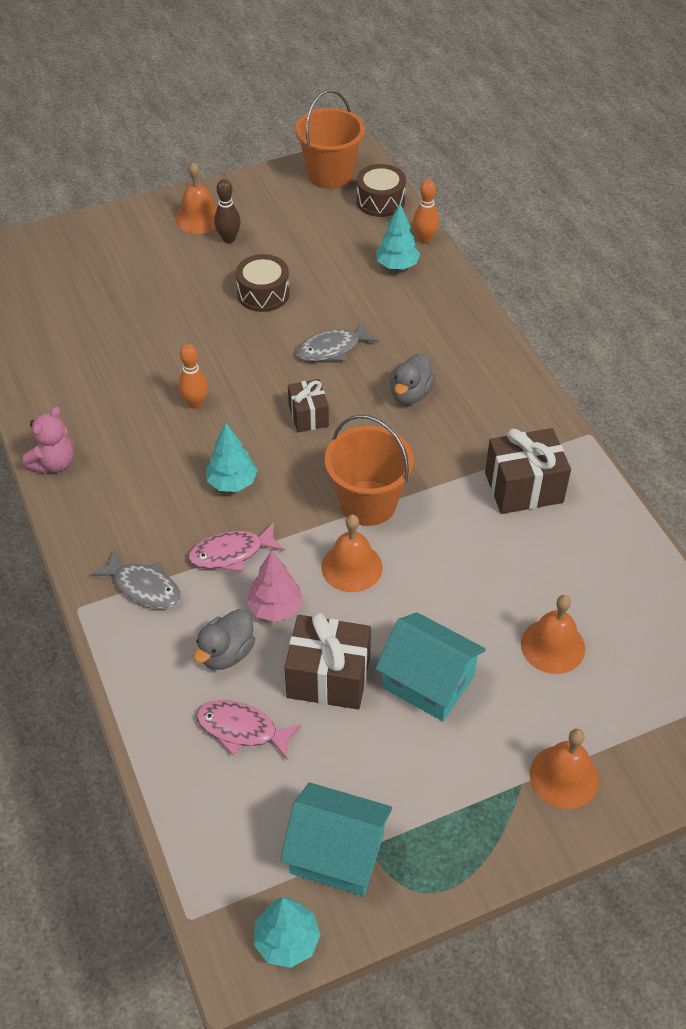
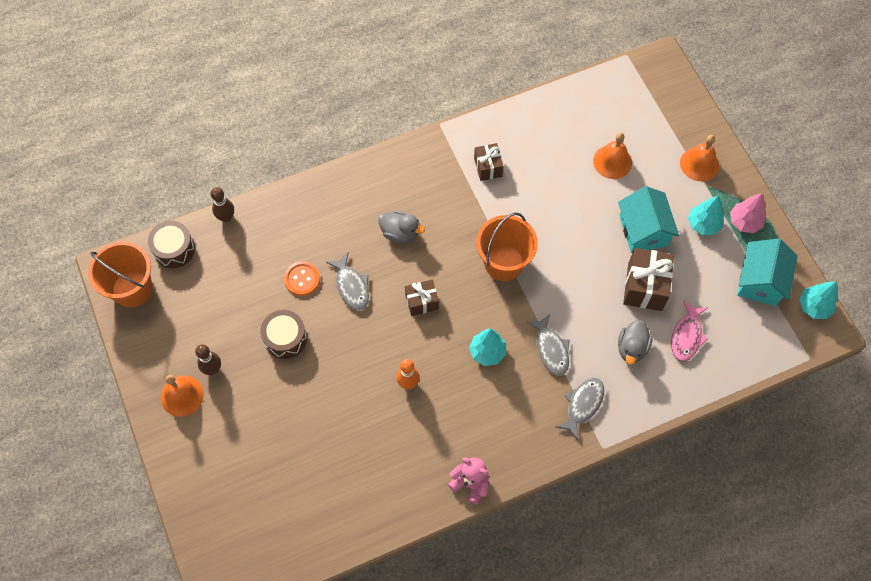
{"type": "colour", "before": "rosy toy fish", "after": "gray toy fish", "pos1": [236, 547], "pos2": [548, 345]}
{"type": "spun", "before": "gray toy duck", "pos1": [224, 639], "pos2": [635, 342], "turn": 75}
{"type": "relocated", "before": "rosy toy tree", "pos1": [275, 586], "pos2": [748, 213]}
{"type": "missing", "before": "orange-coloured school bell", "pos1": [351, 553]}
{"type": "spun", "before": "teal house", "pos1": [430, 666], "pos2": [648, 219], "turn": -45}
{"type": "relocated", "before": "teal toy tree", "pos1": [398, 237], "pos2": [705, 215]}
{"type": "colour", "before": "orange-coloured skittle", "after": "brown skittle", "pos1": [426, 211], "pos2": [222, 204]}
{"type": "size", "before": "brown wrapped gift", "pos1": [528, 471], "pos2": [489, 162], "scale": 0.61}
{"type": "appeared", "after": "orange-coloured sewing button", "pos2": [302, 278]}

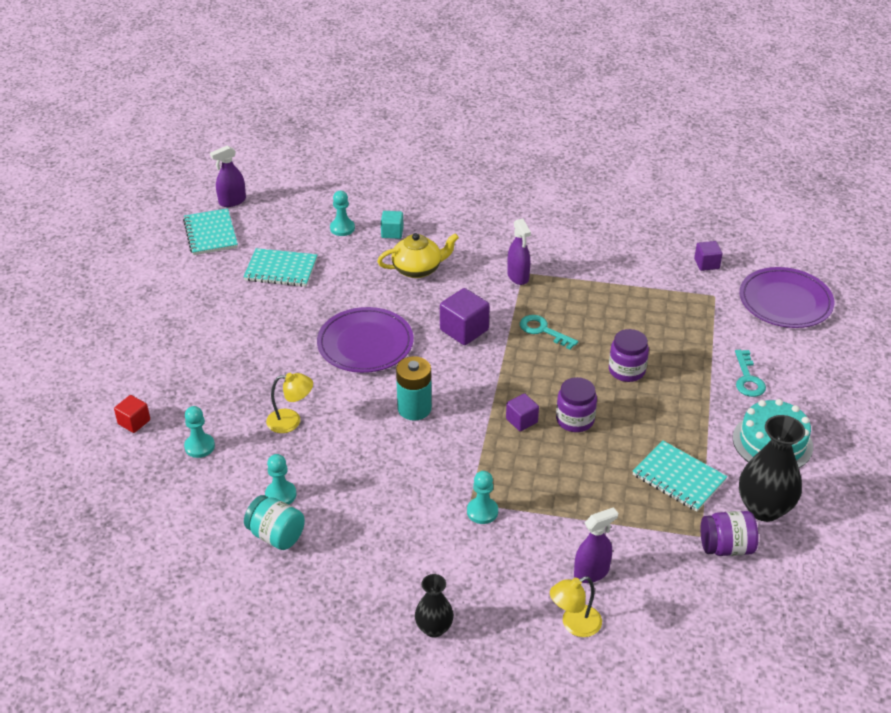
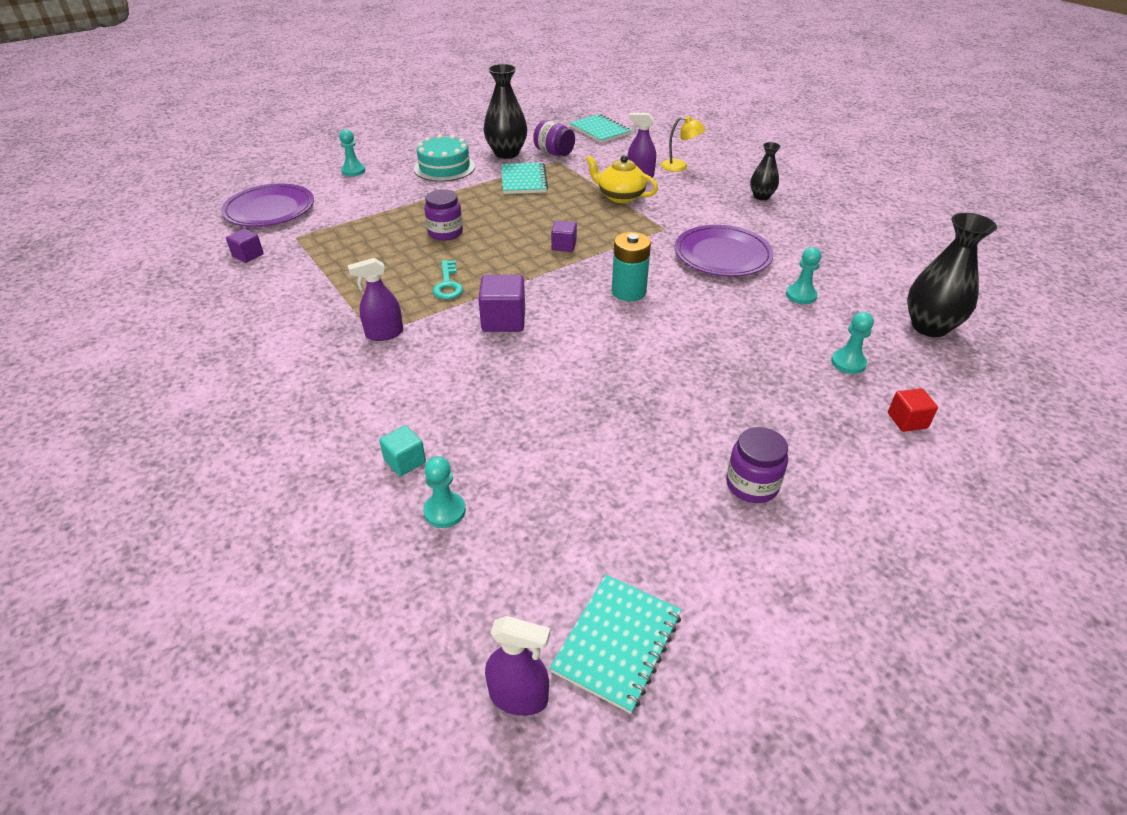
{"type": "relocated", "before": "teal notepad", "pos1": [280, 267], "pos2": [600, 128]}
{"type": "missing", "before": "teal preserve jar", "pos1": [274, 522]}
{"type": "missing", "before": "yellow reading lamp", "pos1": [289, 403]}
{"type": "relocated", "before": "violet plate", "pos1": [365, 340], "pos2": [724, 250]}
{"type": "relocated", "before": "yellow teapot", "pos1": [418, 255], "pos2": [622, 179]}
{"type": "relocated", "before": "teal chess pawn", "pos1": [482, 497], "pos2": [352, 152]}
{"type": "spun", "before": "violet sprayer", "pos1": [519, 252], "pos2": [375, 299], "turn": -135}
{"type": "relocated", "before": "violet preserve jar", "pos1": [576, 404], "pos2": [757, 465]}
{"type": "missing", "before": "teal latchkey", "pos1": [750, 373]}
{"type": "appeared", "after": "black vase", "pos2": [952, 275]}

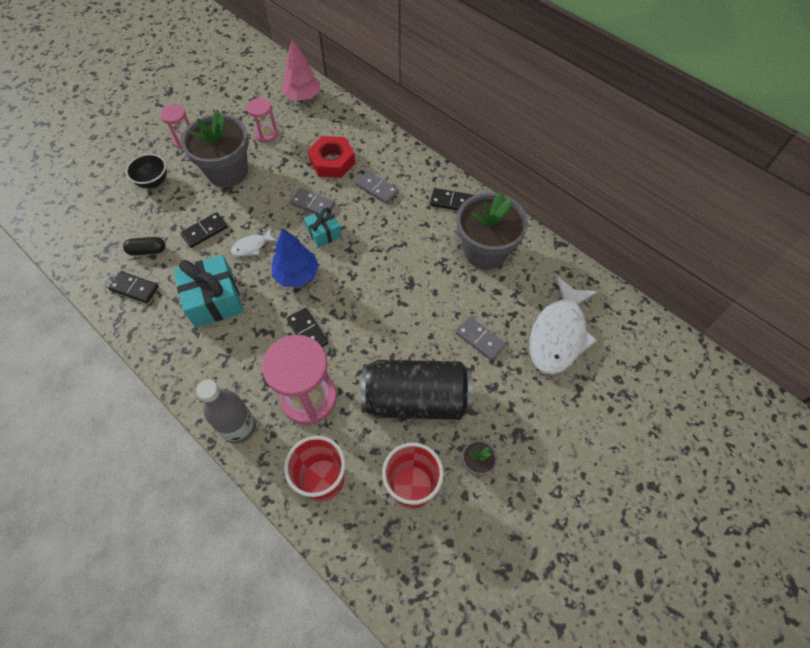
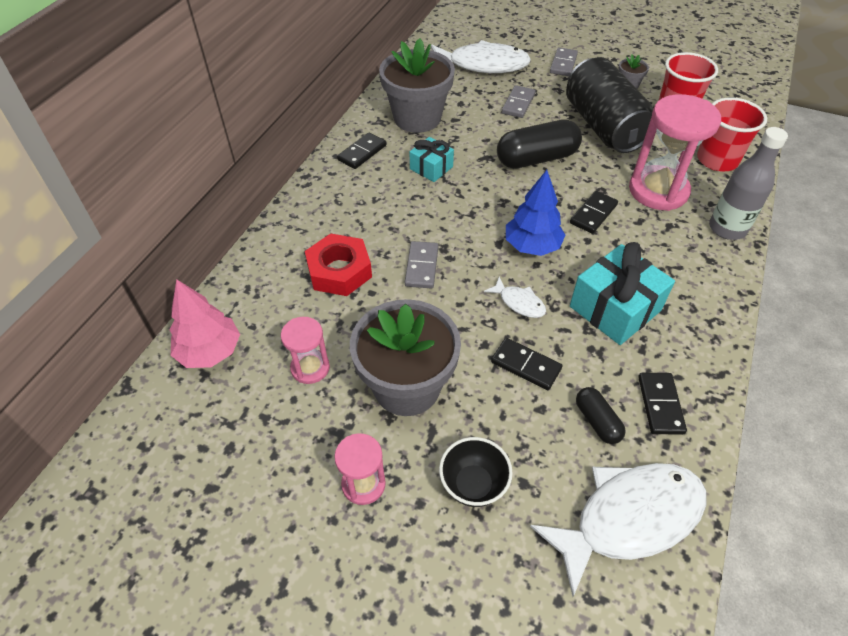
{"type": "relocated", "before": "teal wrapped gift", "pos1": [323, 228], "pos2": [432, 159]}
{"type": "relocated", "before": "gray domino", "pos1": [377, 187], "pos2": [564, 61]}
{"type": "spun", "before": "black domino", "pos1": [451, 199], "pos2": [361, 151], "turn": 45}
{"type": "appeared", "after": "black capsule", "pos2": [539, 144]}
{"type": "appeared", "after": "snow-white toy fish", "pos2": [618, 530]}

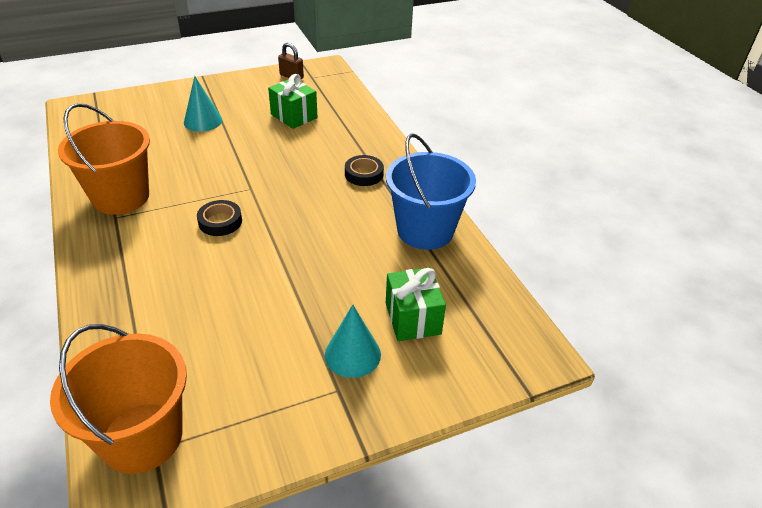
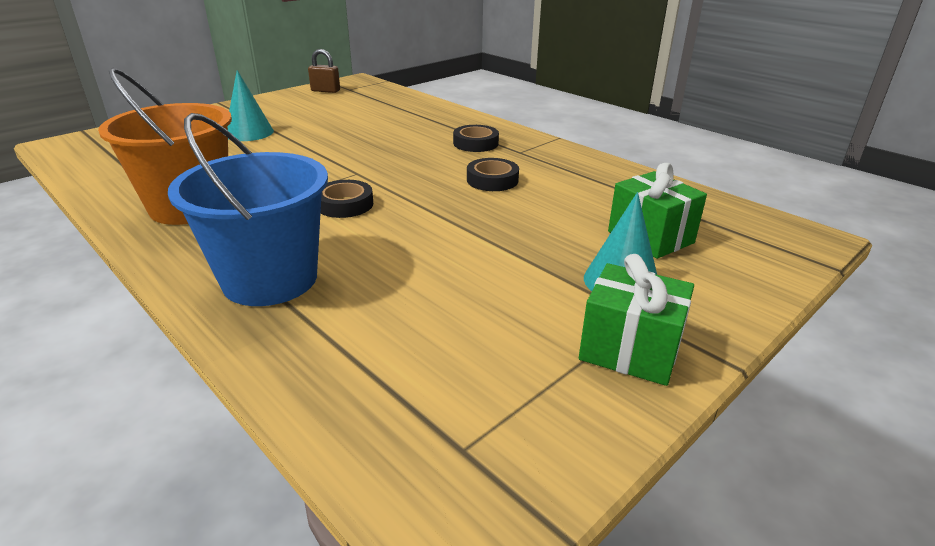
{"type": "missing", "before": "orange-coloured sand bucket", "pos1": [118, 399]}
{"type": "relocated", "before": "emerald wrapped gift", "pos1": [293, 101], "pos2": [636, 320]}
{"type": "relocated", "before": "royal blue sand bucket", "pos1": [431, 191], "pos2": [248, 209]}
{"type": "appeared", "after": "black sticky tape", "pos2": [493, 174]}

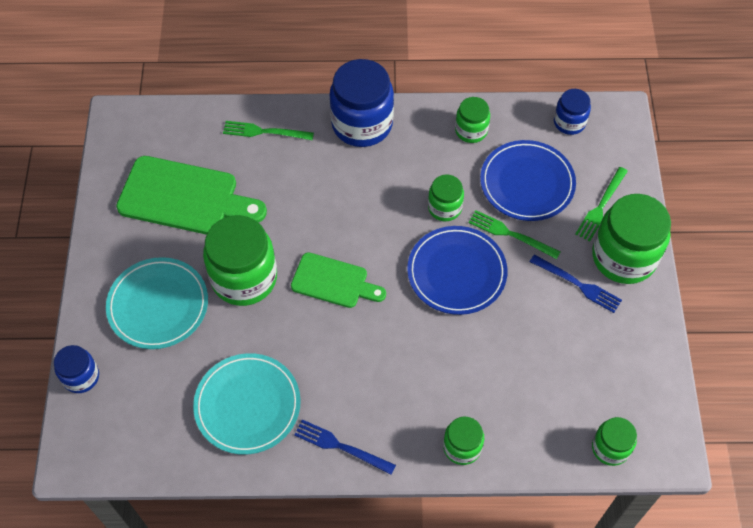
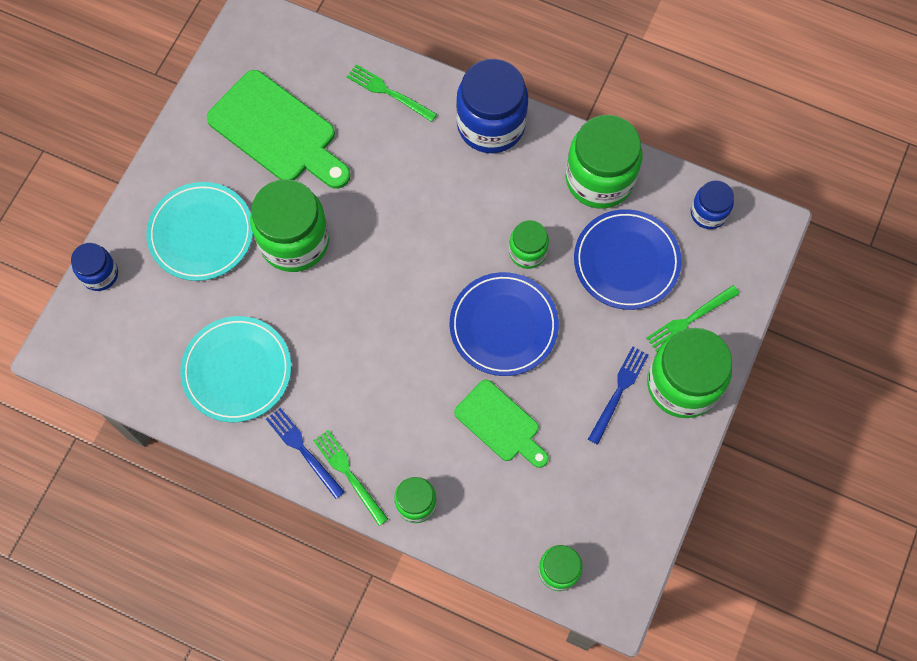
{"type": "relocated", "before": "emerald cutting board", "pos1": [338, 280], "pos2": [501, 423]}
{"type": "size", "before": "emerald preserve jar", "pos1": [472, 120], "pos2": [604, 162], "scale": 1.87}
{"type": "relocated", "before": "emerald dinner fork", "pos1": [514, 234], "pos2": [350, 478]}
{"type": "spun", "before": "royal blue dinner fork", "pos1": [576, 283], "pos2": [618, 395], "turn": -120}

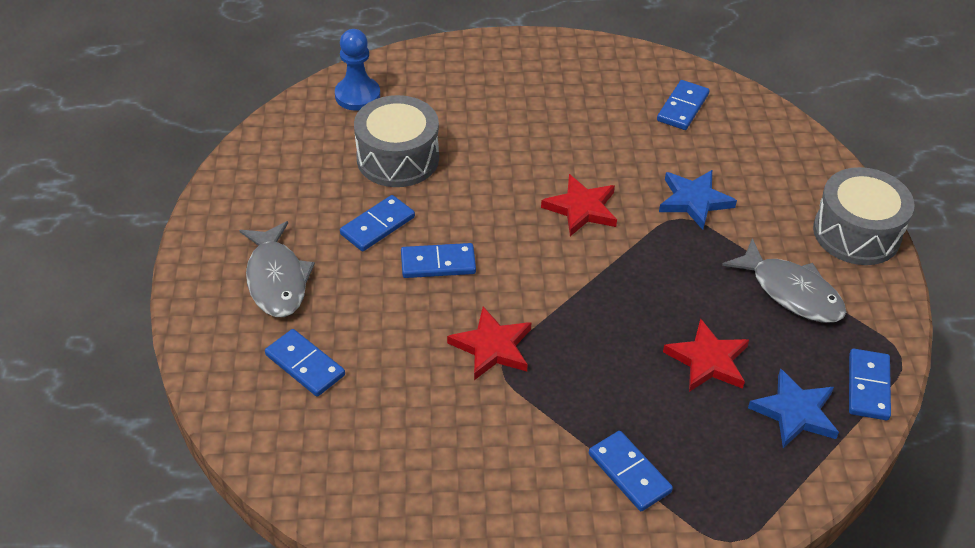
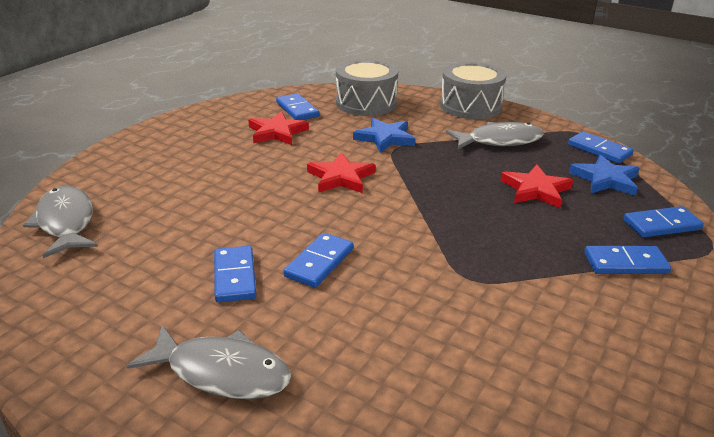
{"type": "relocated", "before": "royal blue domino", "pos1": [305, 363], "pos2": [663, 222]}
{"type": "exchanged", "before": "royal blue chess pawn", "after": "gray toy fish", "pos1": [357, 70], "pos2": [60, 222]}
{"type": "relocated", "before": "gray toy drum", "pos1": [396, 141], "pos2": [367, 87]}
{"type": "relocated", "before": "crimson star shape", "pos1": [489, 343], "pos2": [279, 128]}

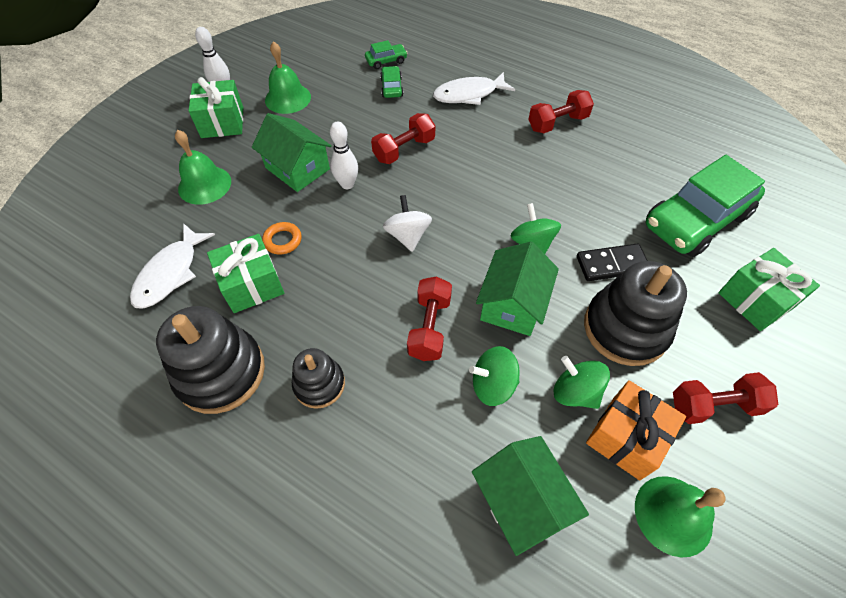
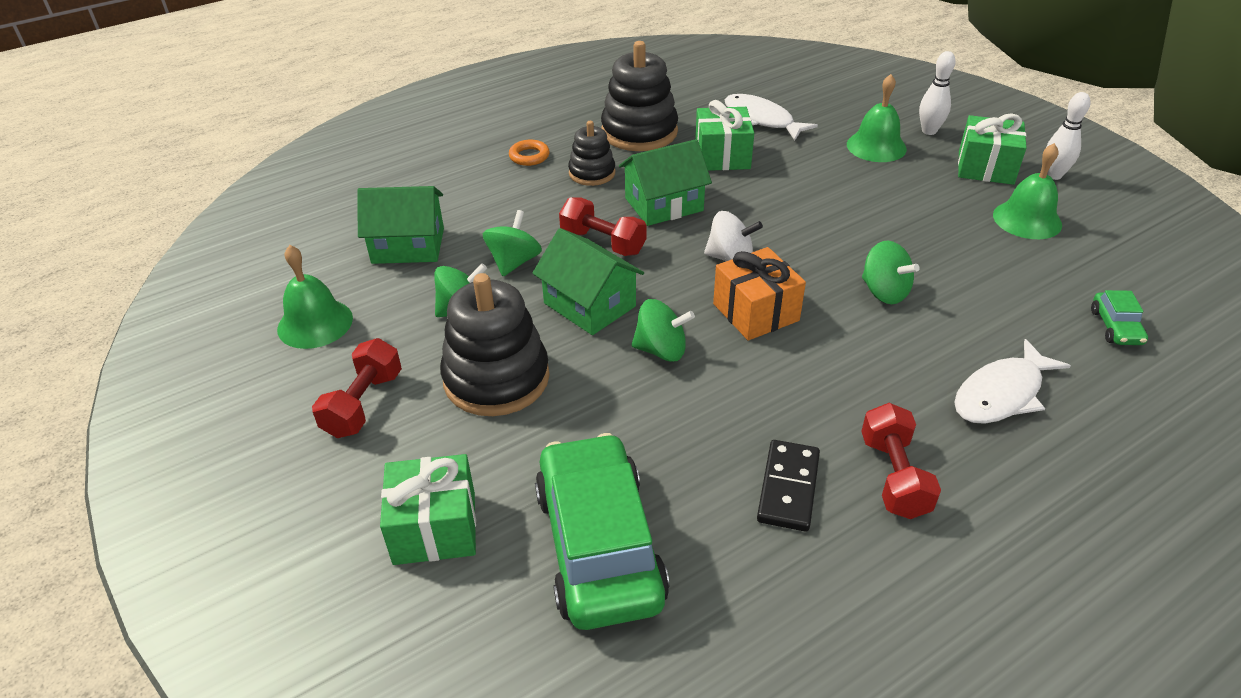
{"type": "relocated", "before": "emerald house", "pos1": [292, 152], "pos2": [665, 182]}
{"type": "relocated", "before": "orange-coloured ring", "pos1": [282, 238], "pos2": [529, 153]}
{"type": "relocated", "before": "snow-white skittle", "pos1": [344, 155], "pos2": [937, 93]}
{"type": "exchanged", "before": "crimson hand weight", "after": "emerald toy top", "pos1": [403, 138], "pos2": [891, 272]}
{"type": "missing", "before": "emerald car", "pos1": [391, 82]}
{"type": "spun", "before": "snow-white toy fish", "pos1": [474, 88], "pos2": [1012, 381], "turn": -135}
{"type": "relocated", "before": "black domino", "pos1": [612, 262], "pos2": [788, 486]}
{"type": "relocated", "before": "orange-coloured wrapped gift", "pos1": [636, 430], "pos2": [759, 293]}

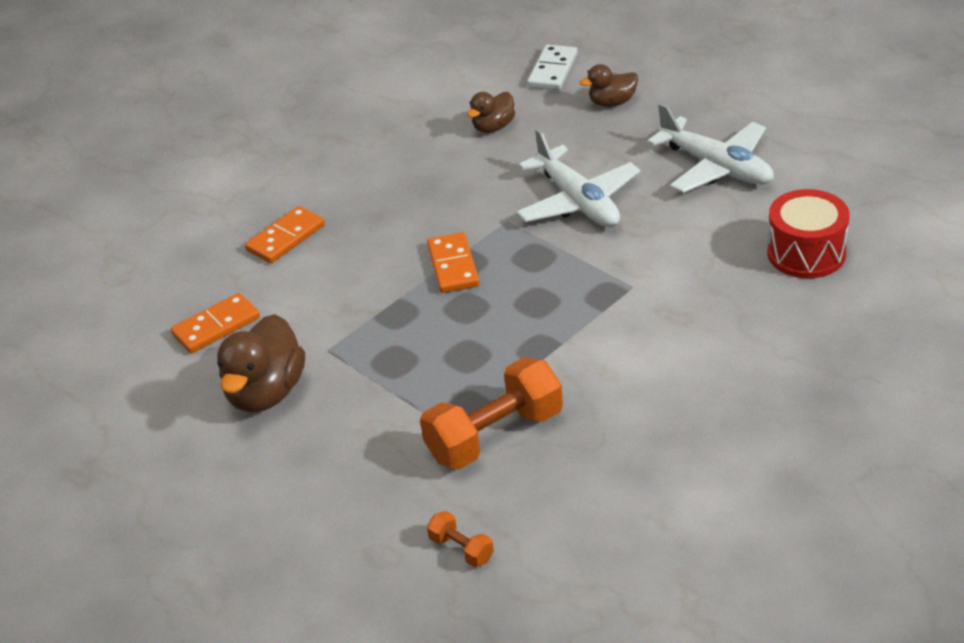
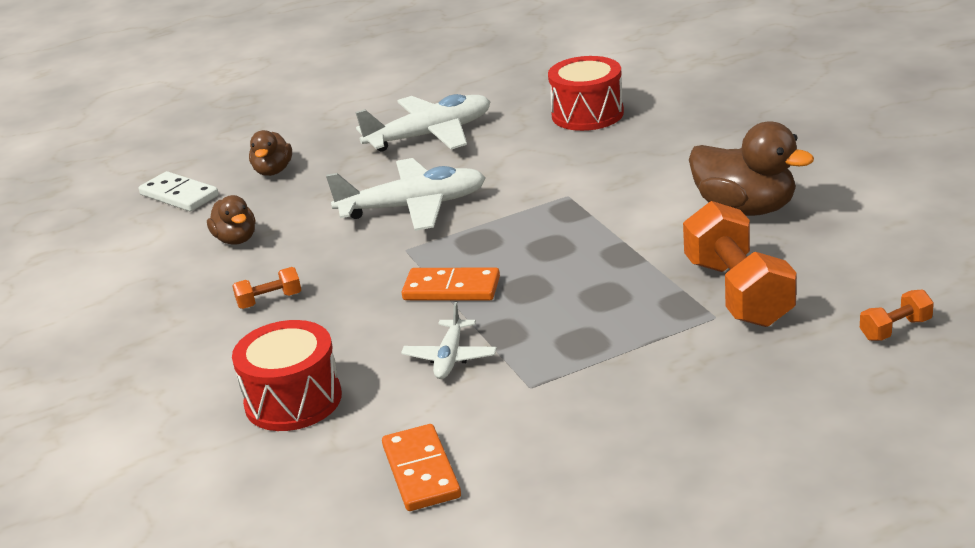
{"type": "relocated", "before": "brown toy duck", "pos1": [261, 363], "pos2": [751, 168]}
{"type": "exchanged", "before": "orange-coloured domino", "after": "crimson toy drum", "pos1": [285, 234], "pos2": [287, 375]}
{"type": "appeared", "after": "orange-coloured hand weight", "pos2": [266, 288]}
{"type": "appeared", "after": "snow-white plane", "pos2": [449, 340]}

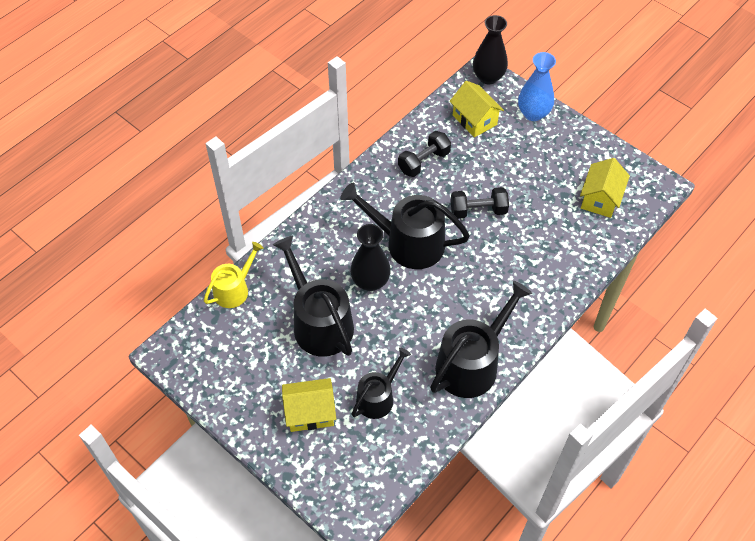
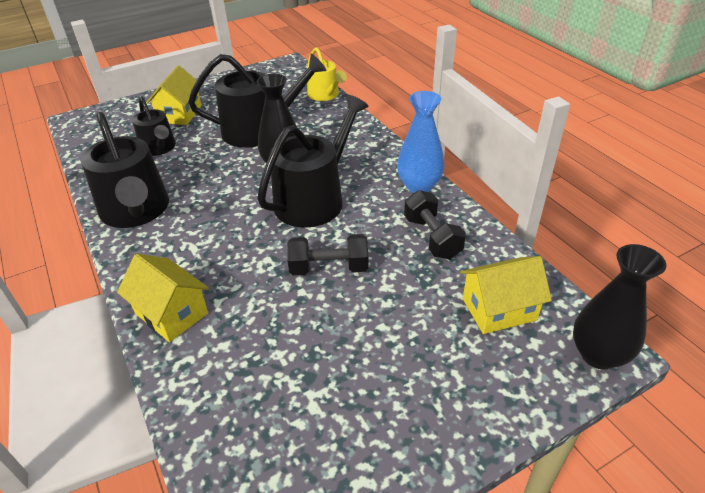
{"type": "spun", "before": "black hand weight", "pos1": [480, 203], "pos2": [328, 254], "turn": 75}
{"type": "relocated", "before": "royal blue vase", "pos1": [537, 86], "pos2": [421, 142]}
{"type": "relocated", "before": "yellow house", "pos1": [605, 188], "pos2": [163, 298]}

